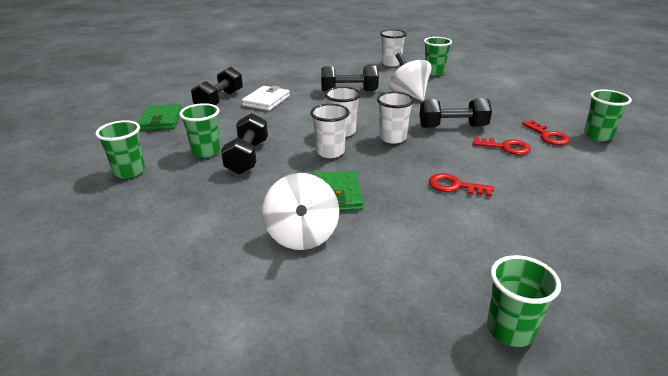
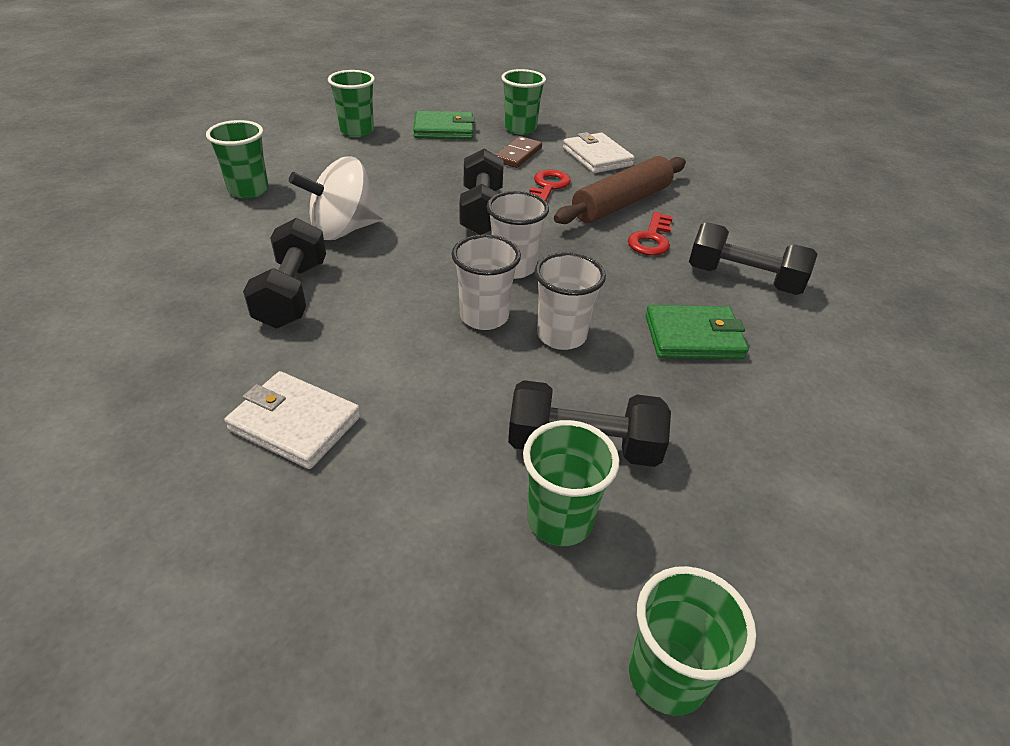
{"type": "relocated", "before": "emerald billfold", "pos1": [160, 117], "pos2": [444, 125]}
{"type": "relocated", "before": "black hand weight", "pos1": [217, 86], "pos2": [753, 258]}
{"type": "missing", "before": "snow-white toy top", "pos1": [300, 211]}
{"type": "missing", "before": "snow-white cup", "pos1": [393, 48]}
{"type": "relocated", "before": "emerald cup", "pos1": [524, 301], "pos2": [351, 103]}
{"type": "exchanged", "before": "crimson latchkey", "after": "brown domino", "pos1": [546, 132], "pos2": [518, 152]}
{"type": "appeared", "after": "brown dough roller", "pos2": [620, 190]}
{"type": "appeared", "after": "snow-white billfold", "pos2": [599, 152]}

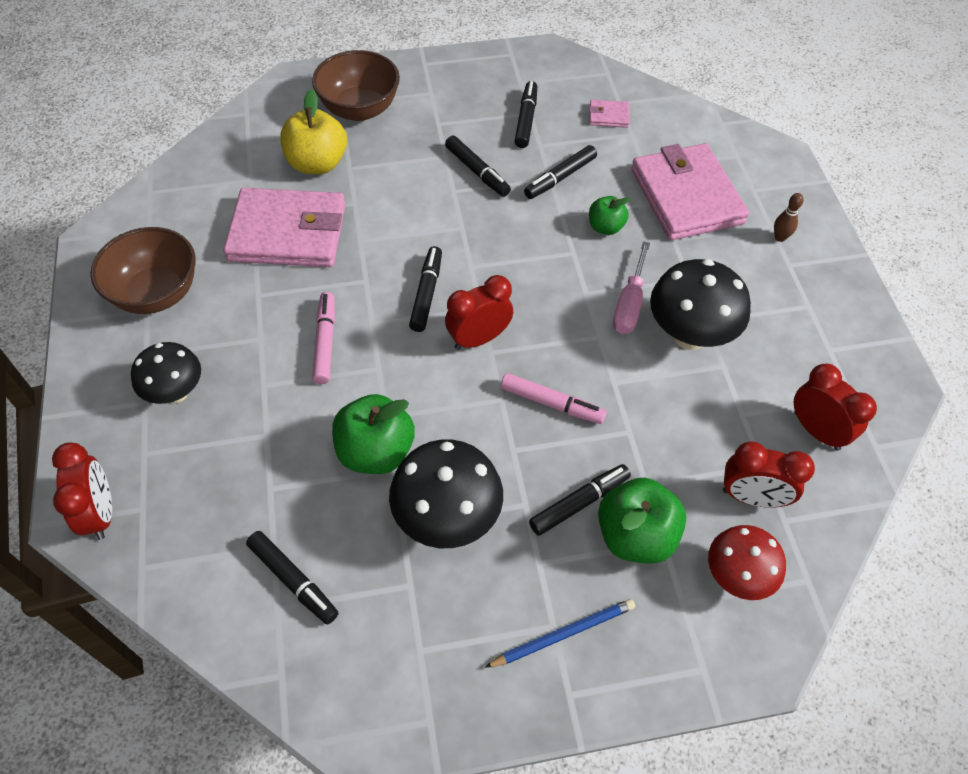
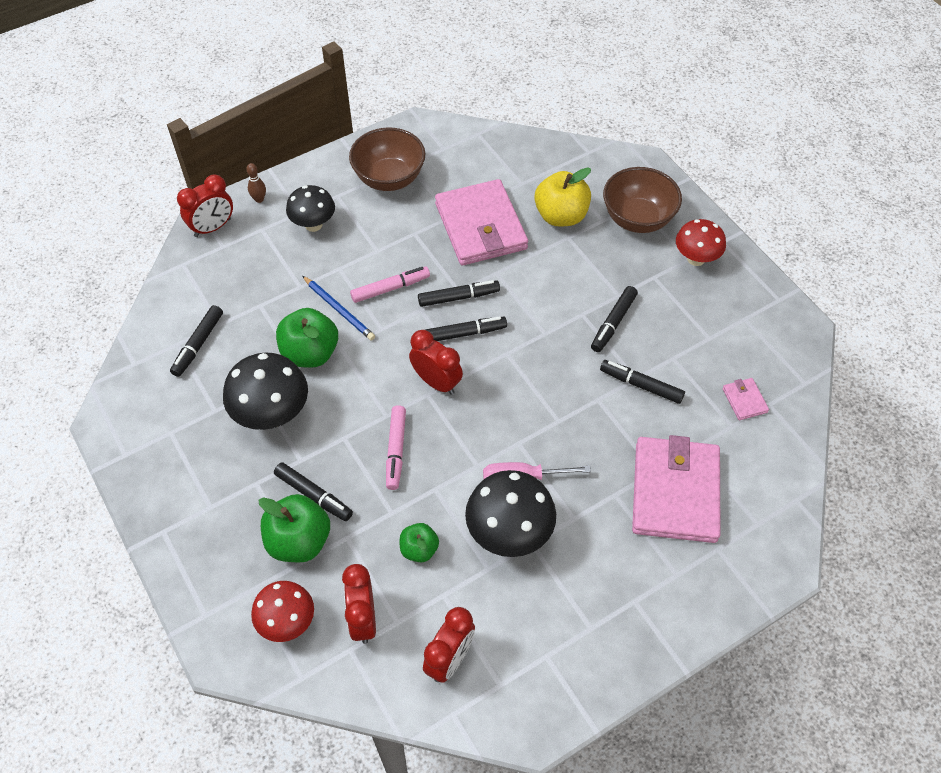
{"type": "relocated", "before": "royal blue lead pencil", "pos1": [560, 633], "pos2": [338, 308]}
{"type": "relocated", "before": "black marker", "pos1": [525, 114], "pos2": [459, 293]}
{"type": "relocated", "before": "emerald apple", "pos1": [609, 215], "pos2": [419, 542]}
{"type": "spun", "before": "rosy billfold", "pos1": [690, 191], "pos2": [676, 489], "turn": -45}
{"type": "relocated", "before": "brown skittle", "pos1": [789, 217], "pos2": [256, 183]}
{"type": "appeared", "after": "crimson toadstool", "pos2": [701, 242]}

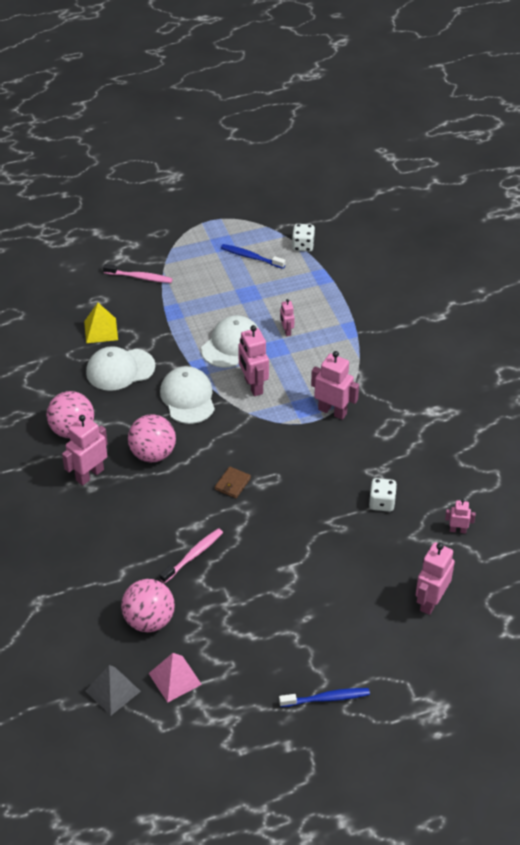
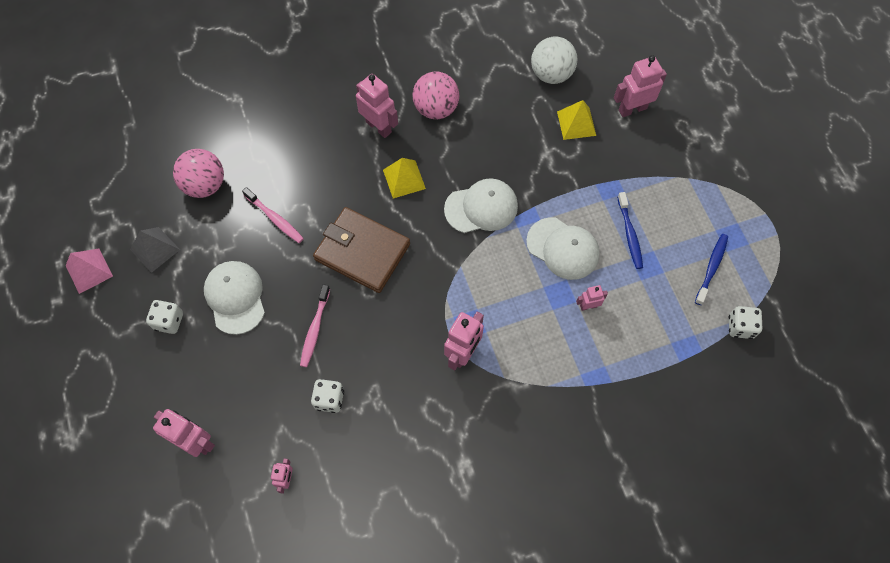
{"type": "relocated", "before": "snow-white baseball cap", "pos1": [120, 368], "pos2": [234, 298]}
{"type": "relocated", "before": "gray solid pyramid", "pos1": [113, 690], "pos2": [155, 250]}
{"type": "relocated", "before": "rosy dental brush", "pos1": [138, 273], "pos2": [315, 325]}
{"type": "exchanged", "before": "rosy ball", "after": "yellow solid pyramid", "pos1": [152, 438], "pos2": [404, 178]}
{"type": "relocated", "before": "rosy solid pyramid", "pos1": [175, 678], "pos2": [89, 271]}
{"type": "size", "before": "brown billfold", "pos1": [233, 482], "pos2": [361, 250], "scale": 2.45}
{"type": "relocated", "before": "rosy toy robot", "pos1": [253, 360], "pos2": [640, 86]}
{"type": "relocated", "before": "royal blue dental brush", "pos1": [324, 697], "pos2": [630, 230]}
{"type": "appeared", "after": "snow-white dice", "pos2": [164, 317]}
{"type": "appeared", "after": "snow-white ball", "pos2": [554, 60]}

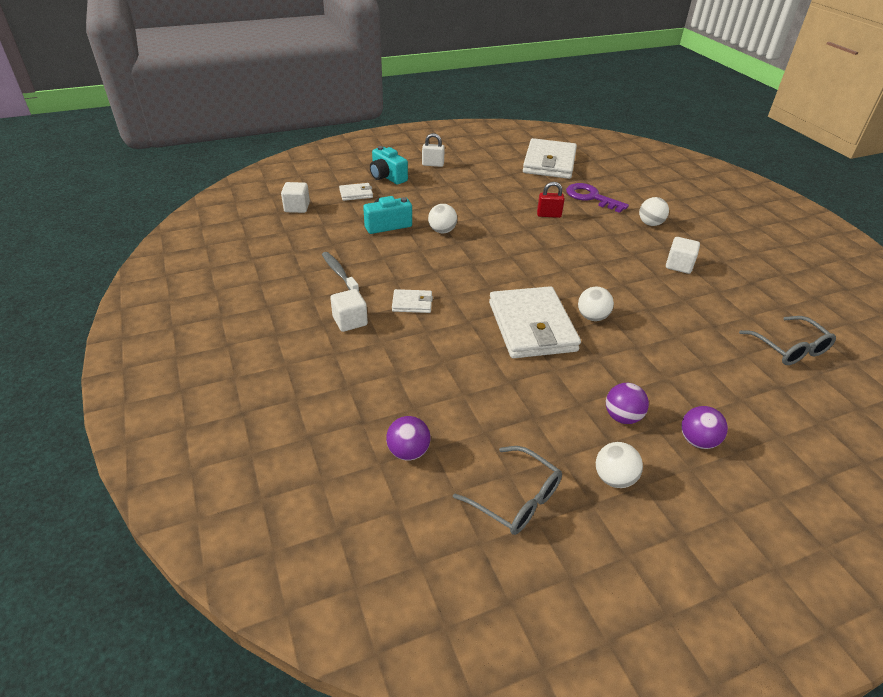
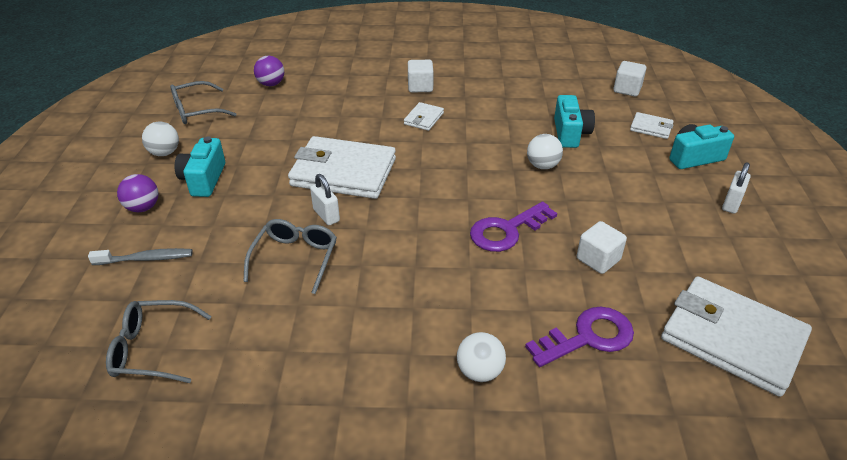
{"type": "relocated", "before": "gray dental brush", "pos1": [340, 271], "pos2": [140, 256]}
{"type": "spun", "before": "snow-white billfold", "pos1": [356, 192], "pos2": [652, 125], "turn": -75}
{"type": "missing", "before": "crimson small lock", "pos1": [551, 200]}
{"type": "exchanged", "before": "snow-white ball", "after": "snow-white small lock", "pos1": [596, 303], "pos2": [325, 199]}
{"type": "exchanged", "before": "violet ball", "after": "teal photo camera", "pos1": [627, 403], "pos2": [200, 166]}
{"type": "relocated", "before": "snow-white solid cube", "pos1": [683, 255], "pos2": [602, 247]}
{"type": "appeared", "after": "gray glasses", "pos2": [290, 256]}
{"type": "appeared", "after": "violet latchkey", "pos2": [513, 227]}

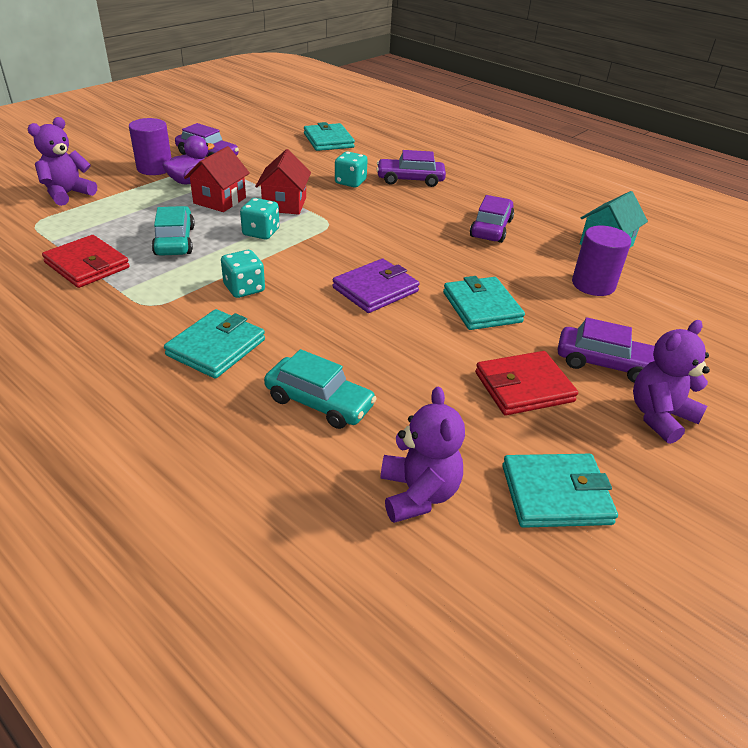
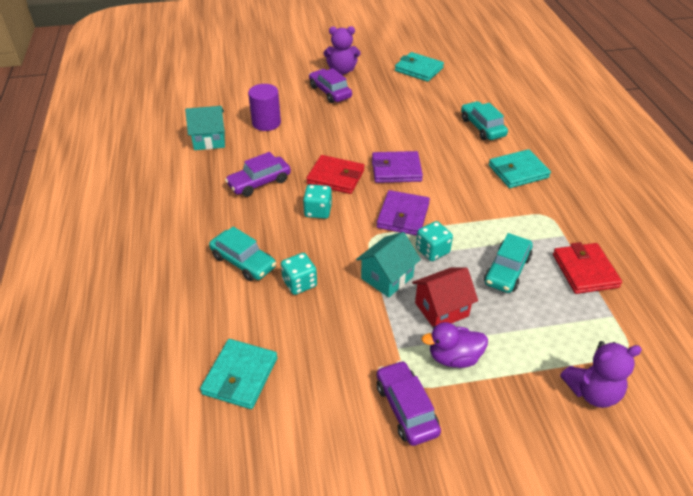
{"type": "missing", "before": "violet solid cylinder", "pos1": [150, 146]}
{"type": "relocated", "before": "teal dice", "pos1": [243, 274], "pos2": [317, 201]}
{"type": "colour", "before": "crimson house", "after": "teal house", "pos1": [283, 182], "pos2": [388, 264]}
{"type": "colour", "before": "violet car", "after": "teal car", "pos1": [411, 168], "pos2": [242, 254]}
{"type": "missing", "before": "violet teddy bear", "pos1": [423, 455]}
{"type": "missing", "before": "teal billfold", "pos1": [484, 303]}
{"type": "relocated", "before": "crimson billfold", "pos1": [526, 383], "pos2": [335, 174]}
{"type": "appeared", "after": "violet billfold", "pos2": [403, 213]}

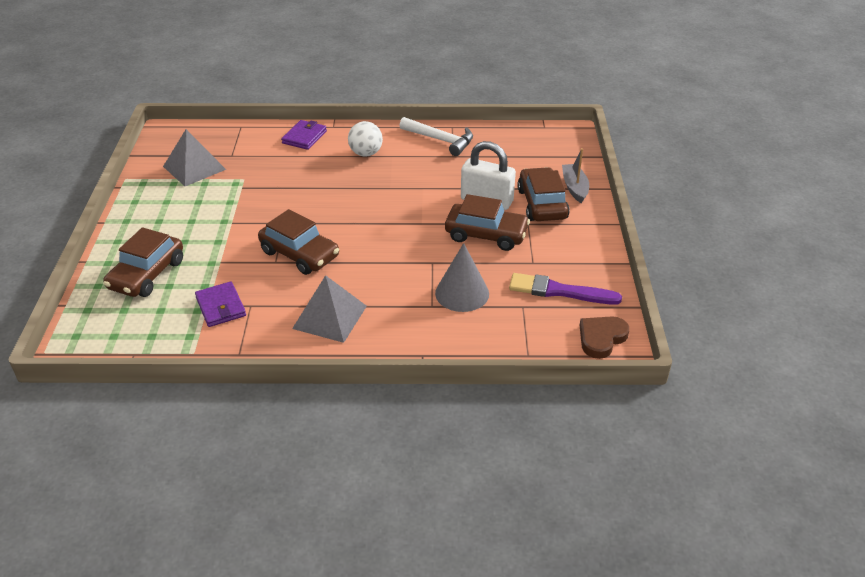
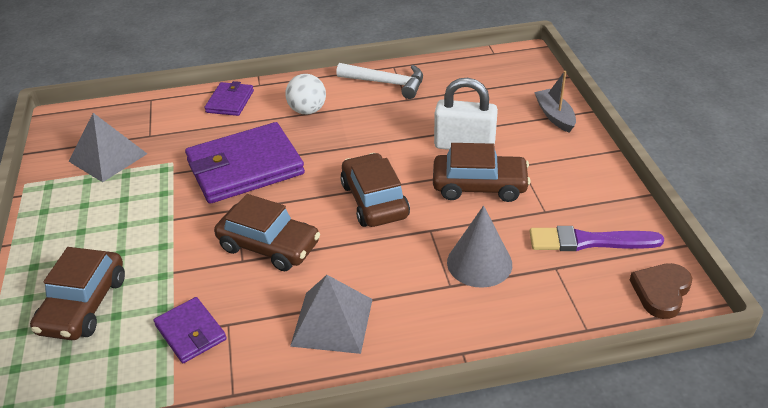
{"type": "relocated", "before": "brown car", "pos1": [543, 194], "pos2": [375, 190]}
{"type": "appeared", "after": "violet billfold", "pos2": [245, 163]}

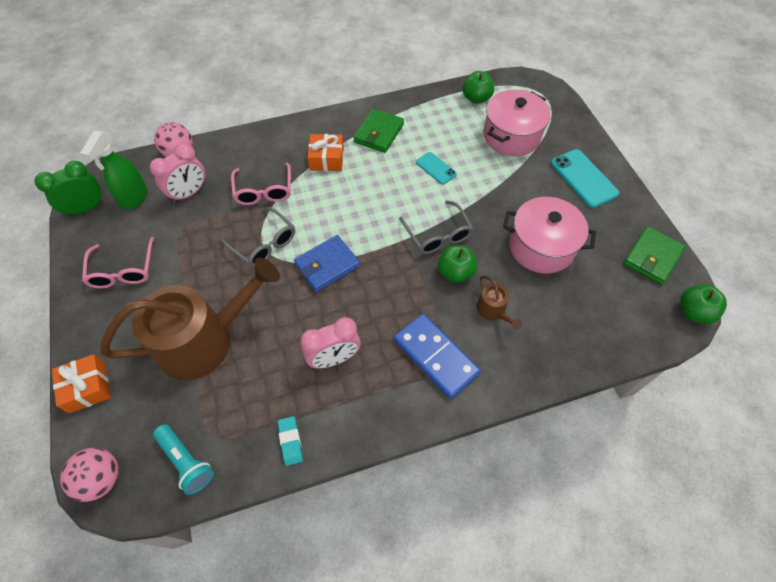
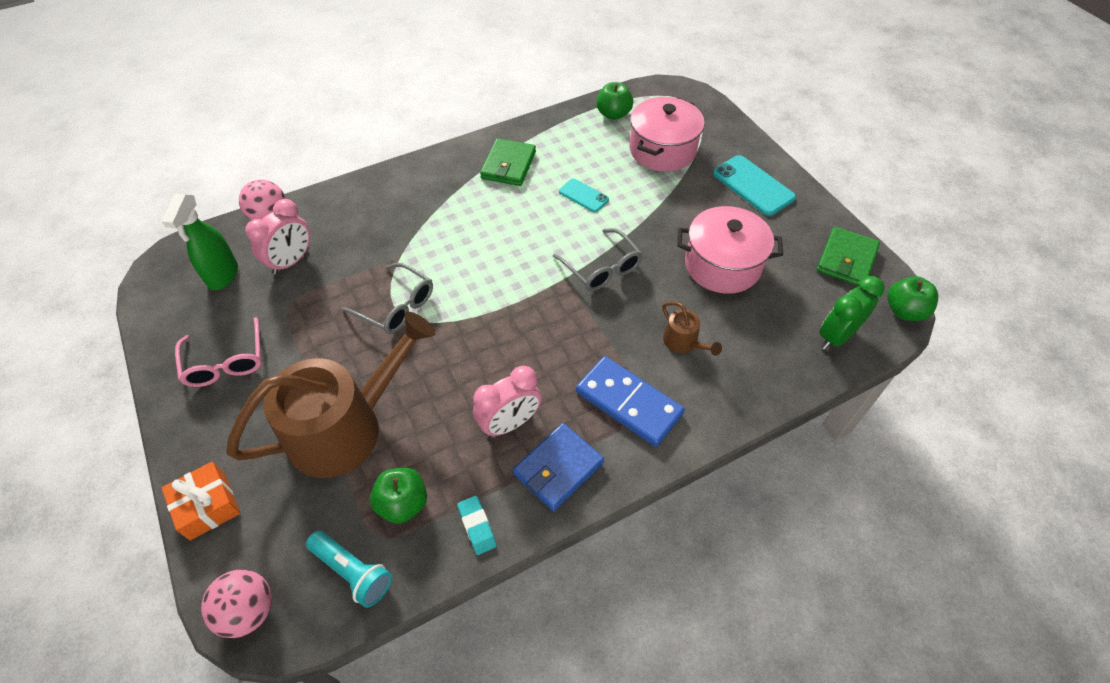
{"type": "relocated", "before": "emerald clock", "pos1": [69, 189], "pos2": [852, 313]}
{"type": "missing", "before": "rosy glasses", "pos1": [261, 183]}
{"type": "relocated", "before": "royal blue billfold", "pos1": [327, 263], "pos2": [558, 467]}
{"type": "missing", "before": "orange-coloured wrapped gift", "pos1": [325, 152]}
{"type": "relocated", "before": "emerald apple", "pos1": [457, 264], "pos2": [398, 496]}

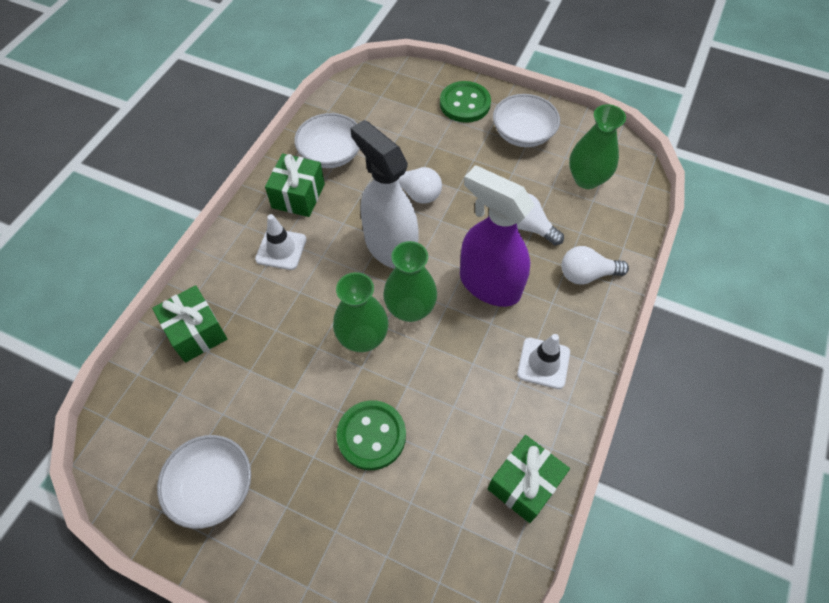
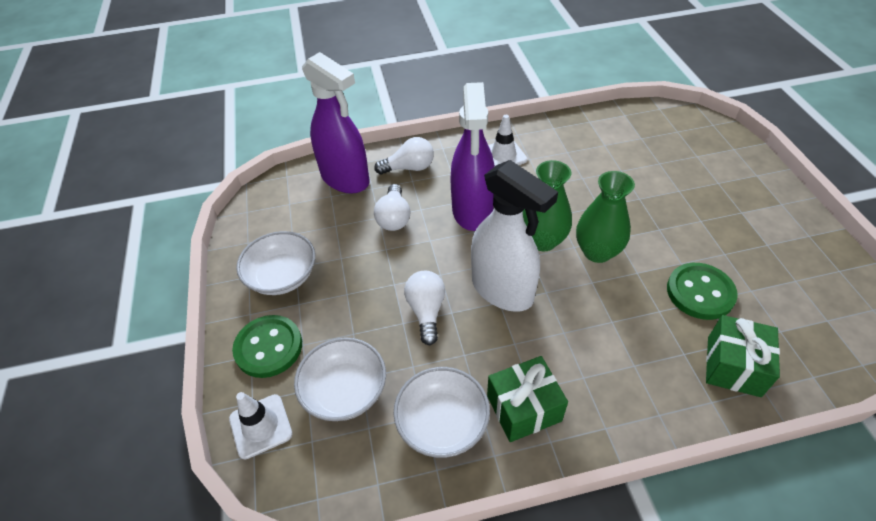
{"type": "relocated", "before": "snow-white serving bowl", "pos1": [204, 482], "pos2": [340, 379]}
{"type": "relocated", "before": "snow-white safety cone", "pos1": [281, 242], "pos2": [260, 426]}
{"type": "relocated", "before": "emerald sewing button", "pos1": [371, 435], "pos2": [702, 291]}
{"type": "spun", "before": "snow-white sprayer", "pos1": [384, 194], "pos2": [514, 236], "turn": -60}
{"type": "missing", "before": "emerald wrapped gift", "pos1": [529, 479]}
{"type": "spun", "before": "snow-white bulb", "pos1": [595, 265], "pos2": [404, 156], "turn": -60}
{"type": "missing", "before": "emerald vase", "pos1": [597, 146]}
{"type": "appeared", "after": "violet sprayer", "pos2": [335, 123]}

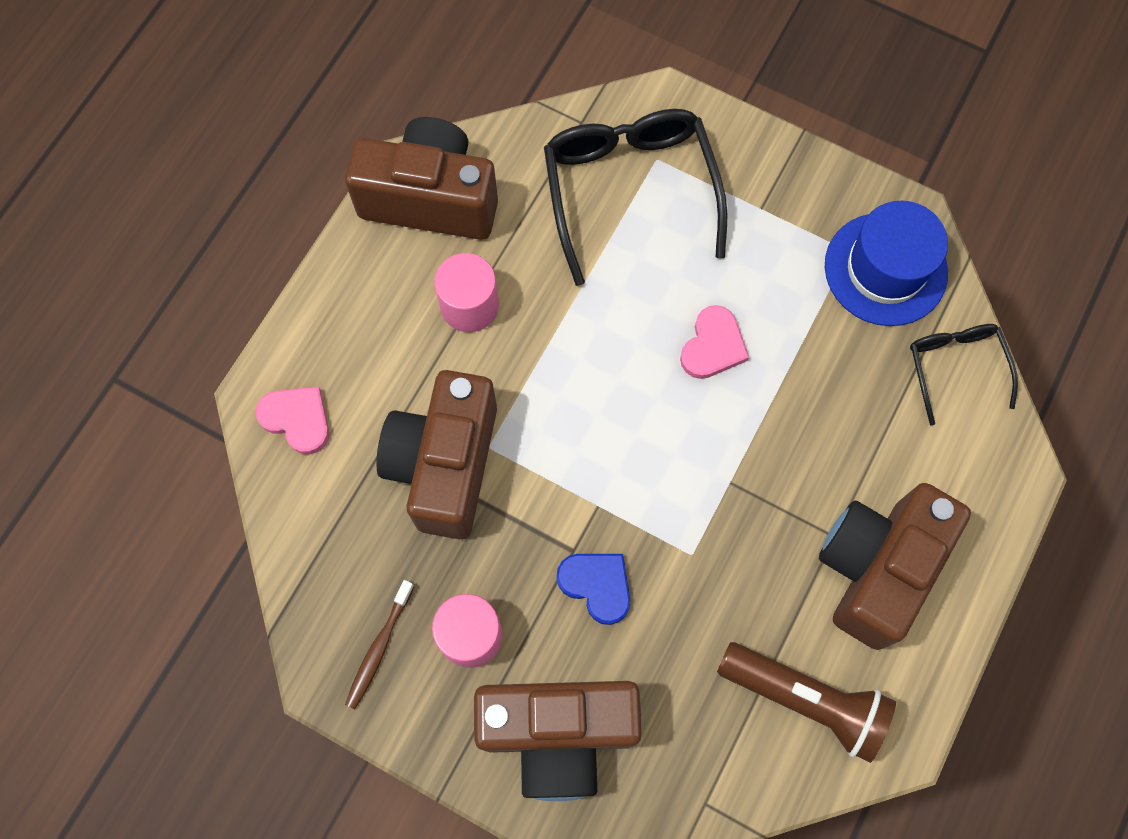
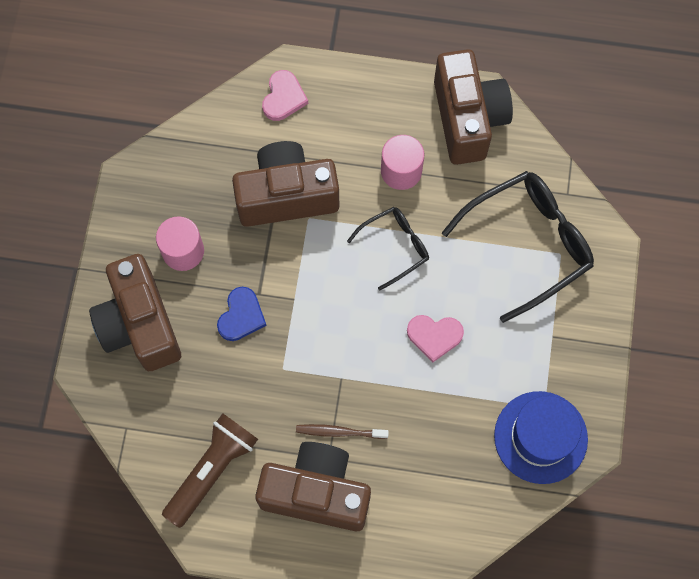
{"type": "relocated", "before": "brown dental brush", "pos1": [379, 644], "pos2": [342, 431]}
{"type": "spun", "before": "brown pocket torch", "pos1": [806, 702], "pos2": [210, 470], "turn": -150}
{"type": "relocated", "before": "black glasses", "pos1": [964, 375], "pos2": [388, 248]}

